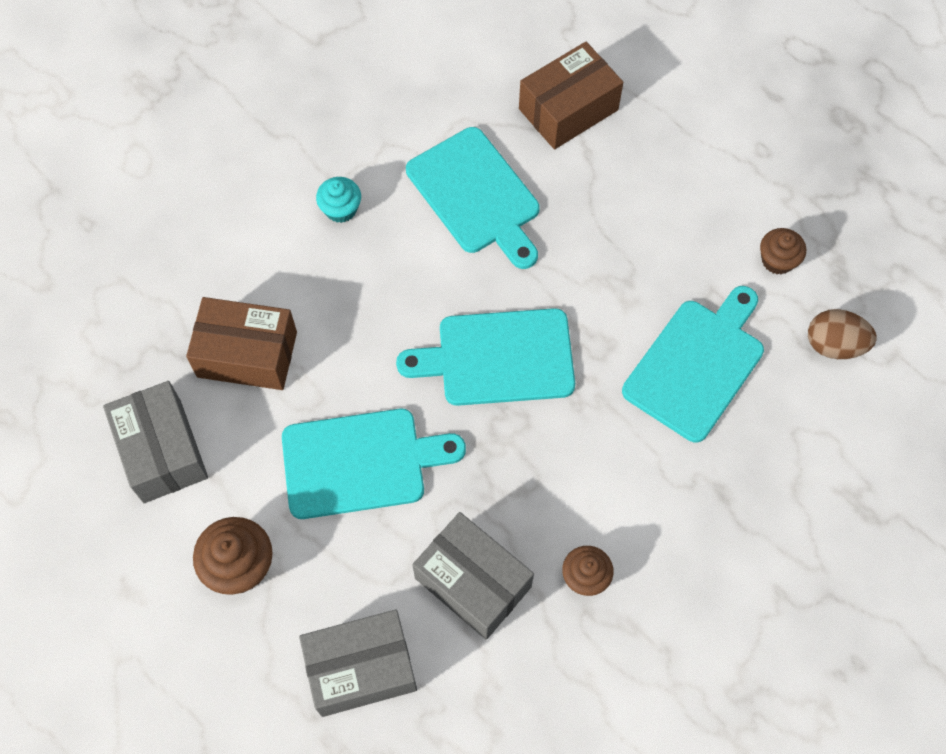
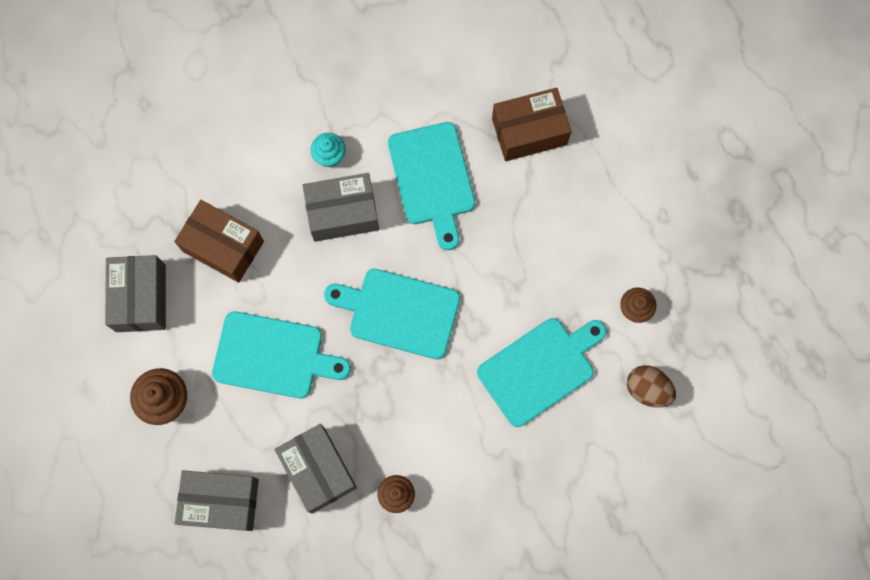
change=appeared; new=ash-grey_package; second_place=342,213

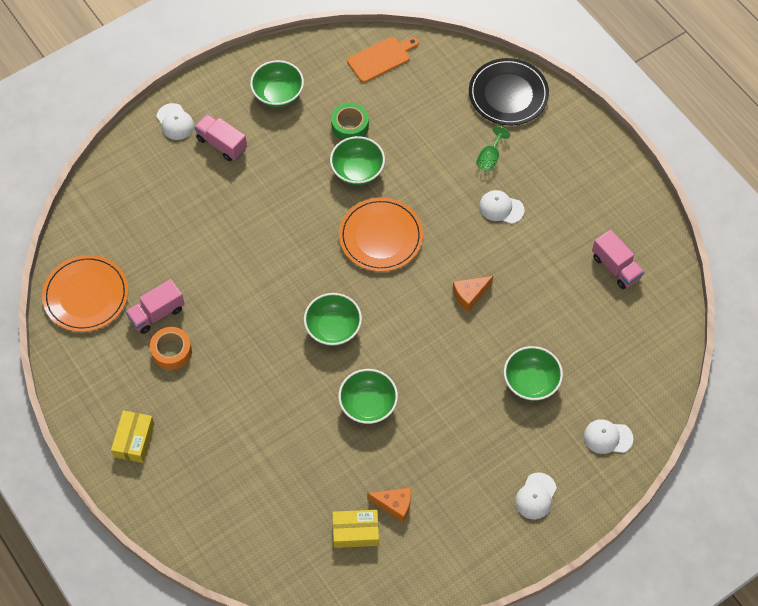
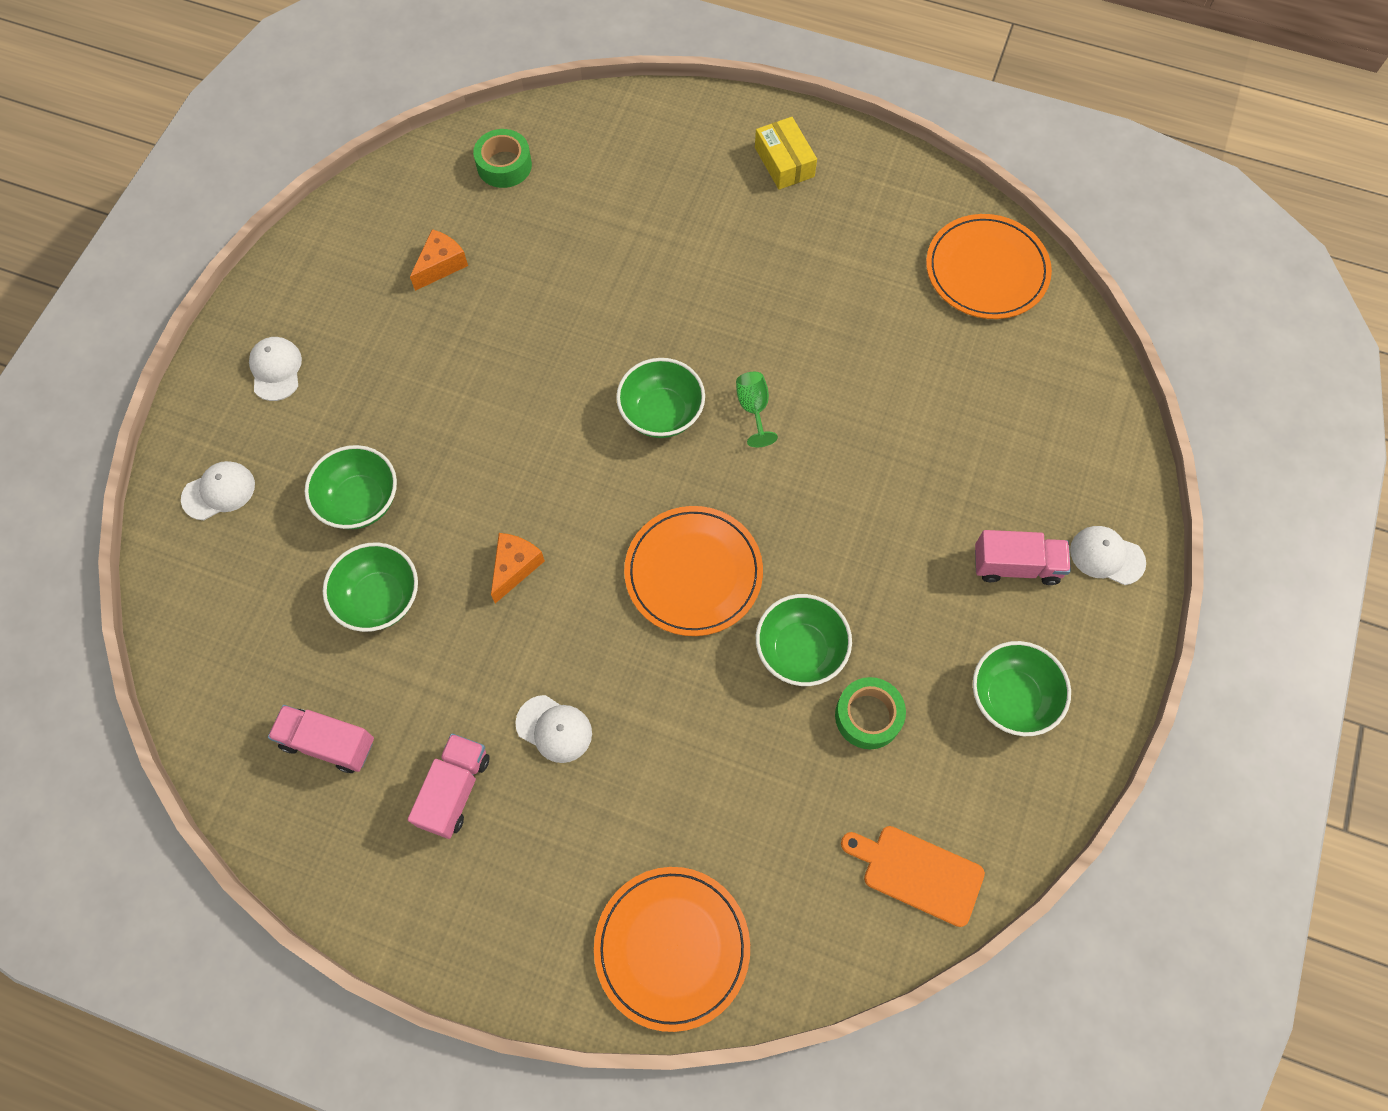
change=relocated; old=green_bowl; first_place=368,405; second_place=379,599
change=relocated; old=pink_toy_truck; first_place=157,313; second_place=454,790
change=spun; old=orange_piece_of_cheese; first_place=394,505; second_place=441,265; degrees=150
change=appeared; new=green_sticky_tape; second_place=504,165
change=spun; old=pure_white_cap; first_place=501,208; second_place=554,729; degrees=45
change=colour; old=black_plate; new=orange_plate; first_place=508,94; second_place=672,947
change=relocated; old=green_wine_glass; first_place=490,157; second_place=753,409
change=spun; old=orange_bread_board; first_place=381,58; second_place=917,873; degrees=90
change=missing; old=orange_sticky_tape; first_place=171,351
change=missing; old=bright_yellow_package; first_place=355,531

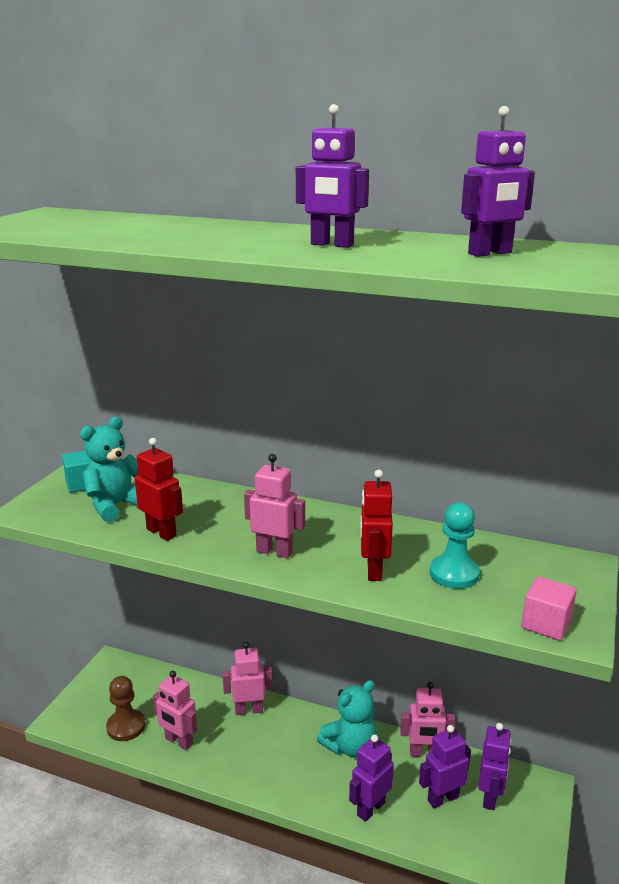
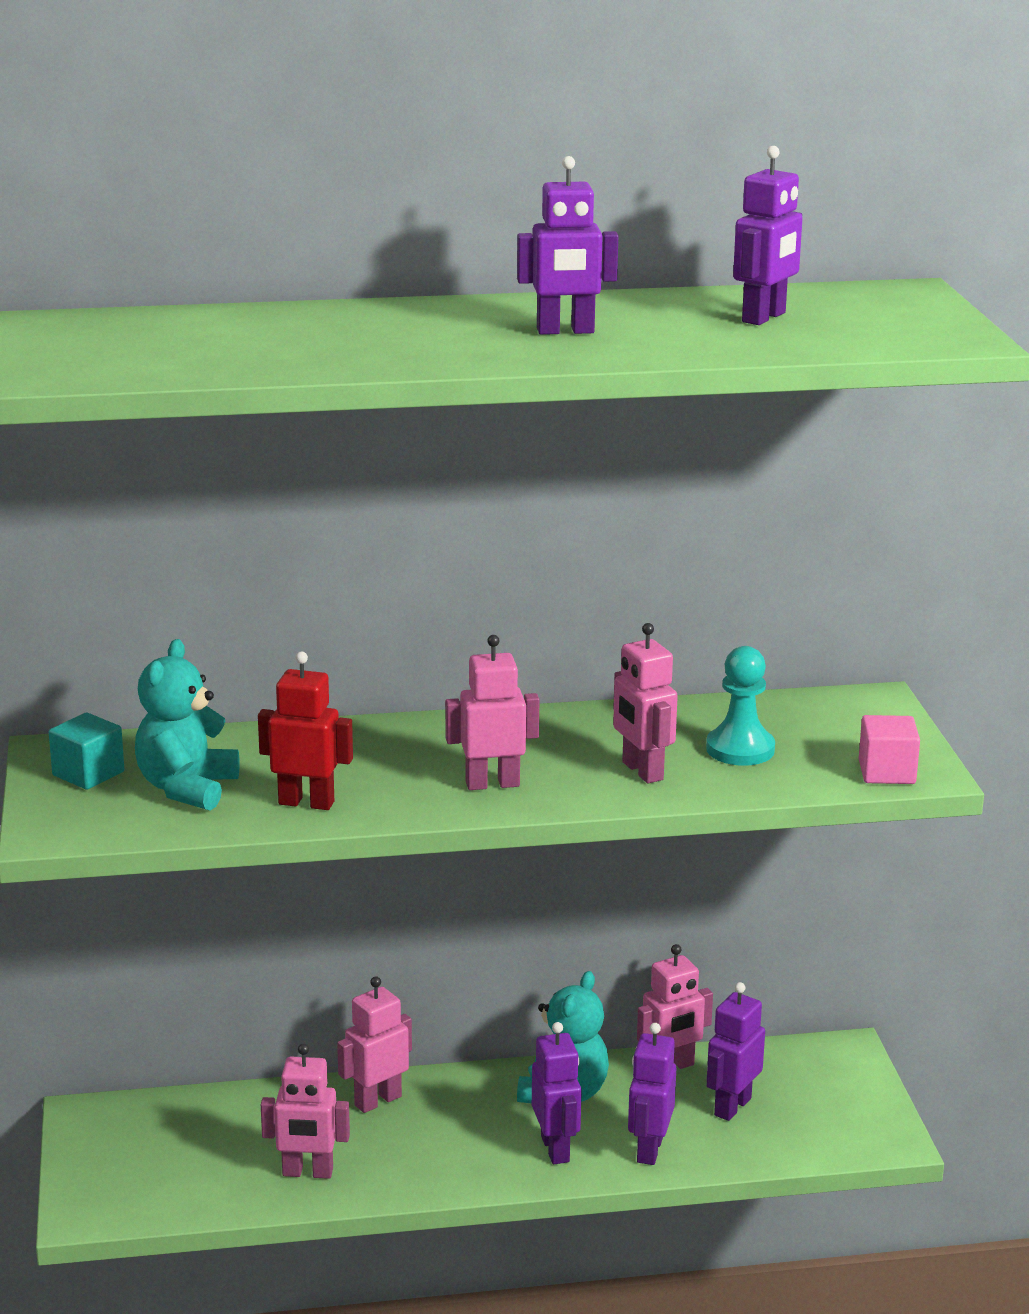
change=relocated; old=violet_robot; first_place=490,797; second_place=555,1149
change=colour; old=scarlet_robot; new=pink_robot; first_place=373,570; second_place=642,771
change=missing; old=dark_brown_chess_pawn; first_place=126,726

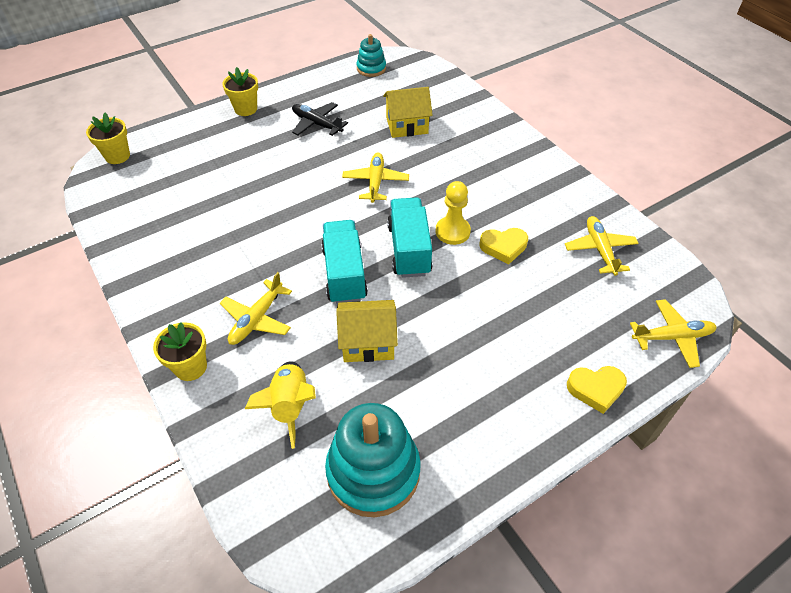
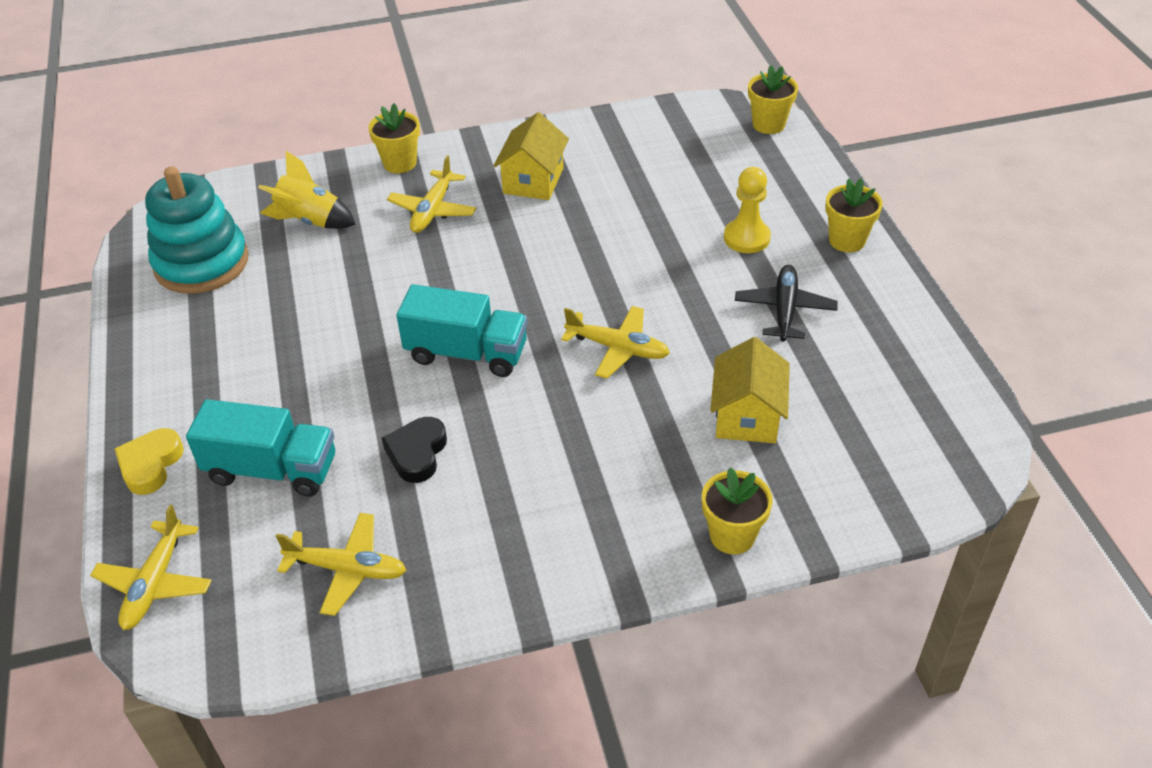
change=relocated; old=aqua_toy_truck; first_place=344,274; second_place=272,469
change=colour; old=bright_yellow_heart; new=black_heart; first_place=503,247; second_place=417,453
change=spun; old=bright_yellow_toy_plane; first_place=256,319; second_place=432,210; degrees=-120
change=relocated; old=bright_yellow_cottage; first_place=368,342; second_place=533,181
change=appeared; new=bright_yellow_plant_pot; second_place=732,535
change=relocated; old=bright_yellow_chess_pawn; first_place=452,231; second_place=746,238
change=spun; old=black_toy_plane; first_place=316,124; second_place=784,309; degrees=-45
change=missing; old=aqua_ring_stacker; first_place=371,68

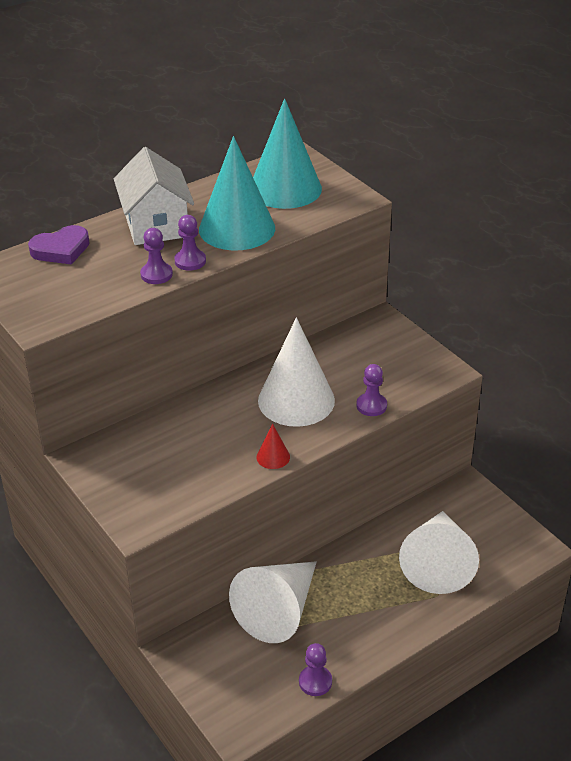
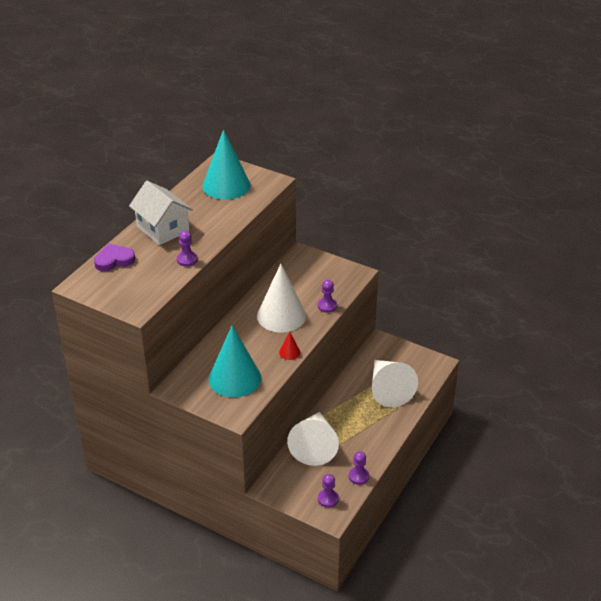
change=spun; old=violet_heart; first_place=61,249; second_place=114,260; degrees=-150
change=relocated; old=aqua_solid_cone; first_place=237,228; second_place=234,378
change=relocated; old=violet_chess_pawn; first_place=190,261; second_place=328,499

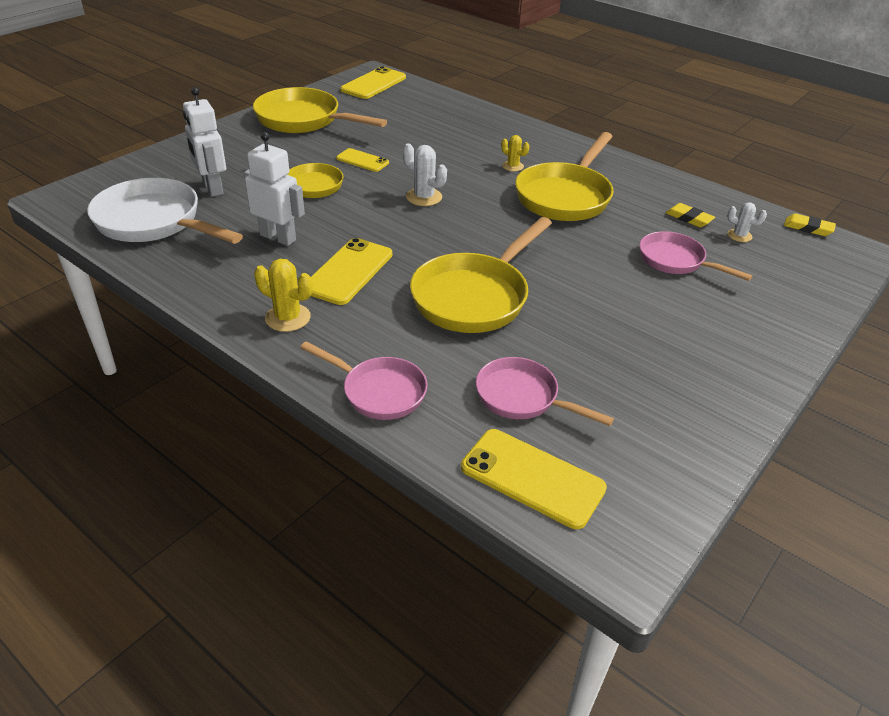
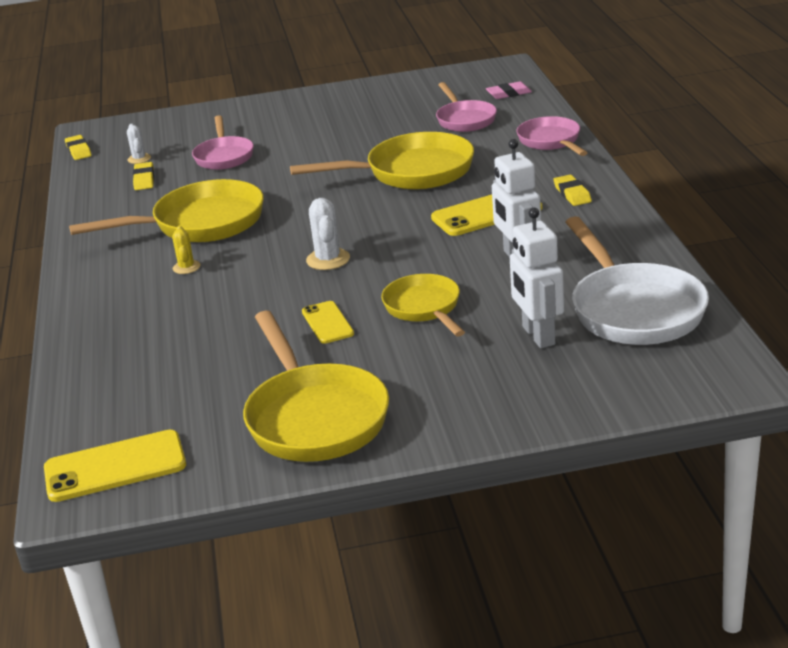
change=exchanged; old=bright_yellow_smartphone; new=pink_eraser; first_place=532,478; second_place=508,93
change=spun; old=pure_white_robot; first_place=212,188; second_place=538,336; degrees=150
change=exchanged; old=bright_yellow_cactus; new=bright_yellow_eraser; first_place=288,318; second_place=572,194

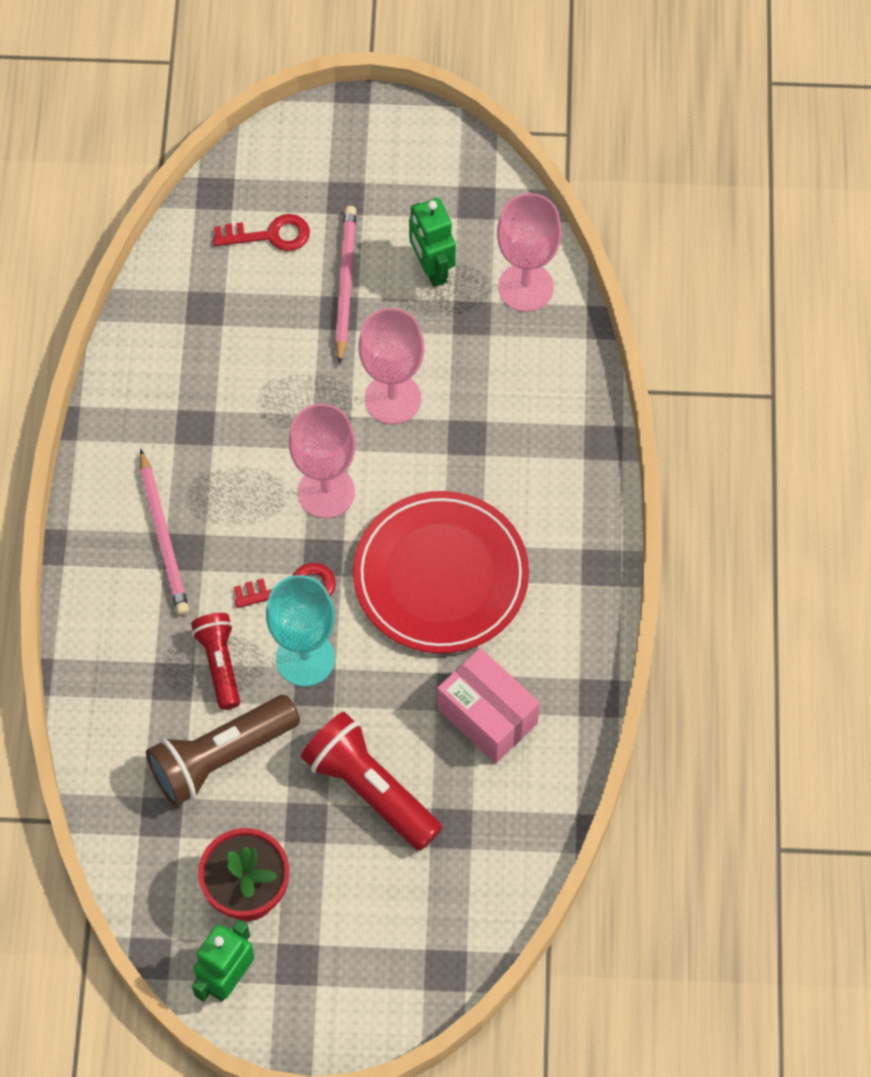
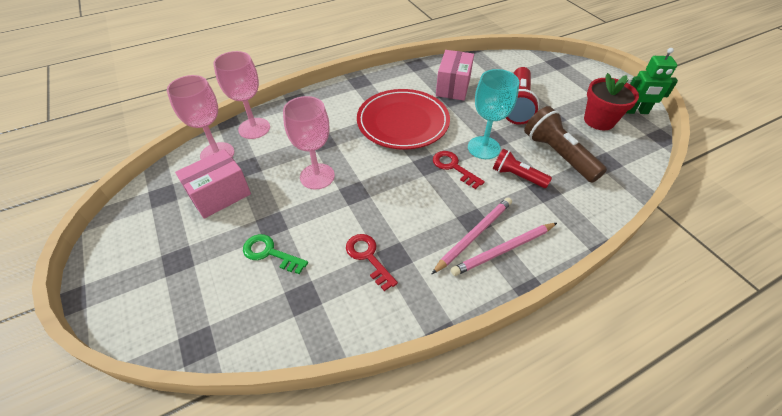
change=exchanged; old=green_robot; new=pink_package; first_place=431,269; second_place=220,195
change=relocated; old=pink_wine_glass; first_place=326,492; second_place=254,128
change=appeared; new=green_key; second_place=270,253
change=relocated; old=scarlet_key; first_place=270,235; second_place=368,257
change=relocated; old=pink_lead_pencil; first_place=345,284; second_place=503,250
change=spun; old=scarlet_torch; first_place=220,663; second_place=517,176; degrees=75
change=spun; old=dark_brown_torch; first_place=220,757; second_place=558,155; degrees=-150

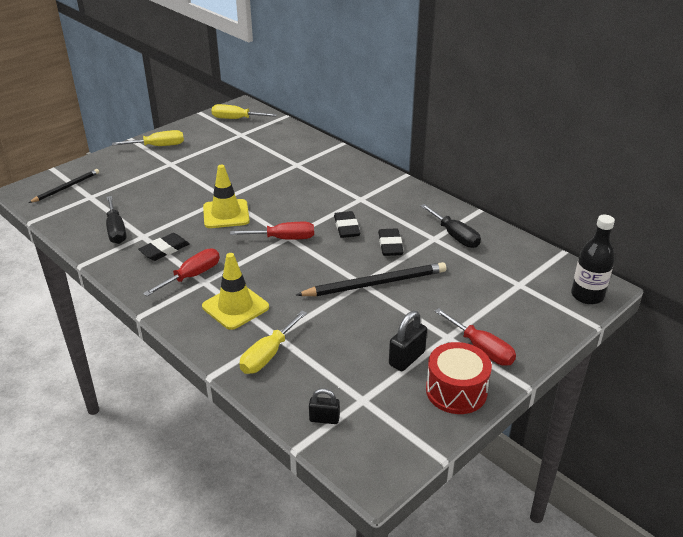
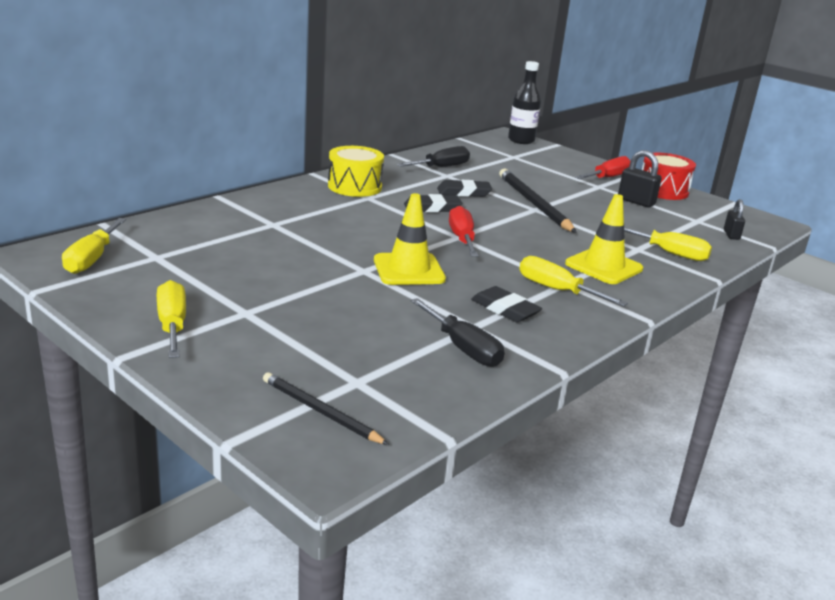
change=appeared; new=bright_yellow_snare_drum; second_place=354,186
change=spun; old=black_screwdriver; first_place=116,230; second_place=463,348; degrees=75
change=colour; old=scarlet_screwdriver; new=bright_yellow_screwdriver; first_place=192,276; second_place=557,290

